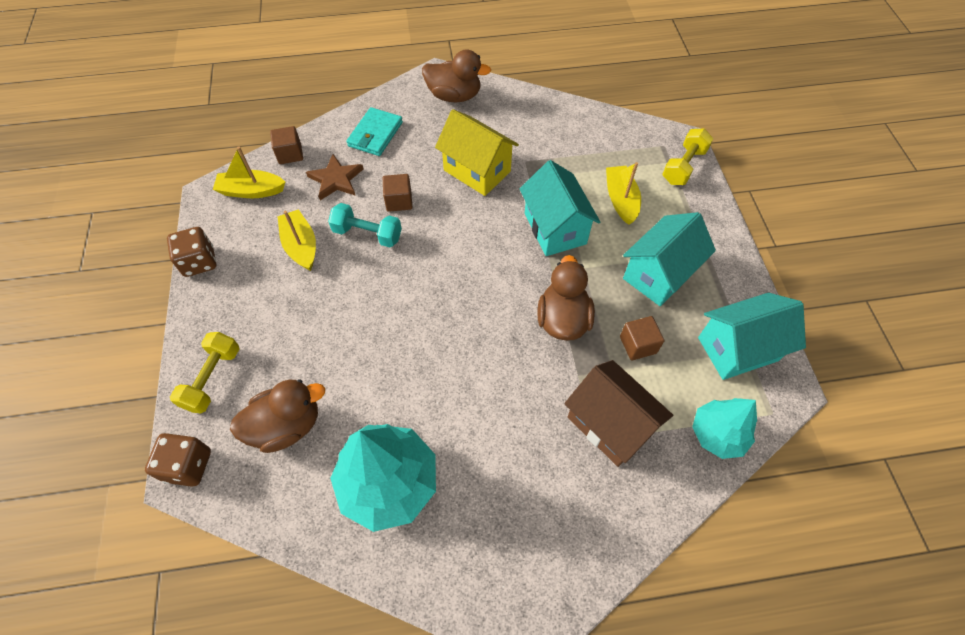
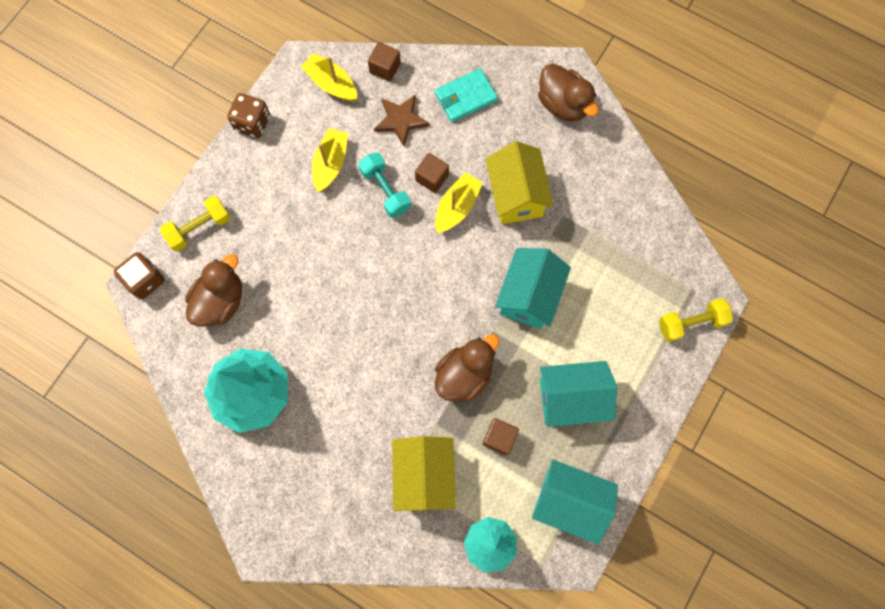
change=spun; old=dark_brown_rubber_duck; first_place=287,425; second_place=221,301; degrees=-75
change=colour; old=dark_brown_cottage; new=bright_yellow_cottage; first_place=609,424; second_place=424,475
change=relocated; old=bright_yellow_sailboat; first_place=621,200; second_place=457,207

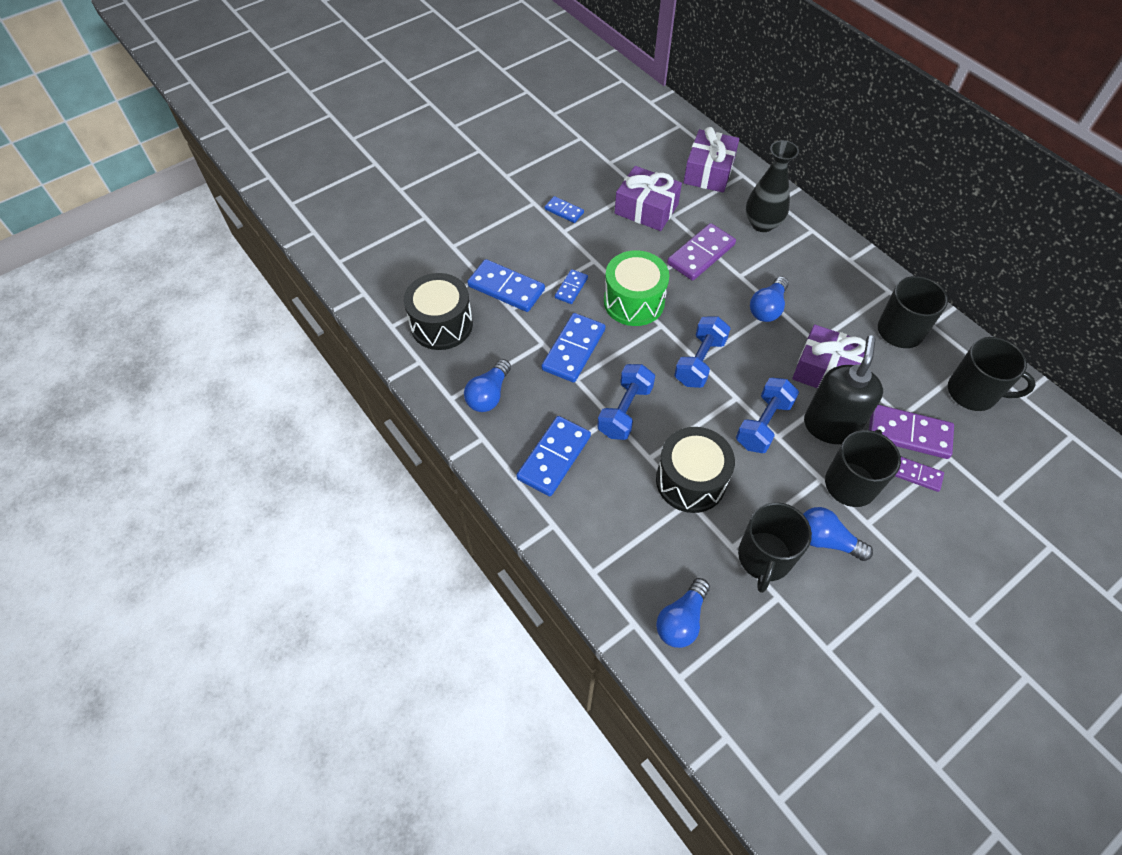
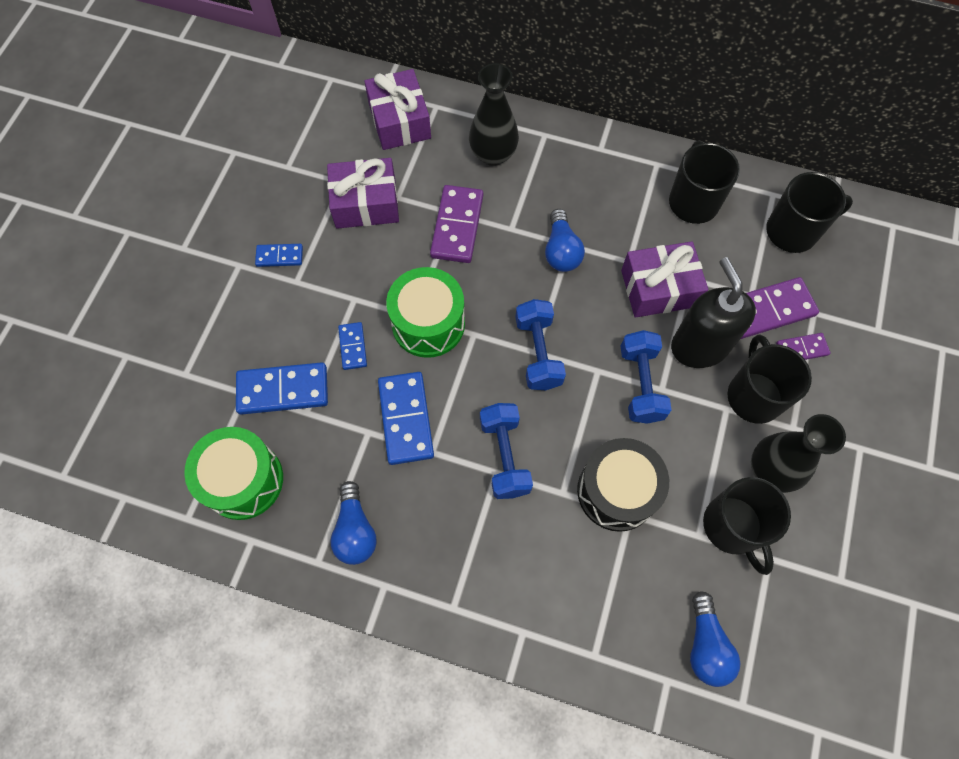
change=colour; old=black_snare_drum; new=green_snare_drum; first_place=441,325; second_place=243,480
change=exchanged; old=blue_bulb; new=black_tall_vase; first_place=826,540; second_place=771,470
change=missing; old=blue_domino_piece; first_place=554,457

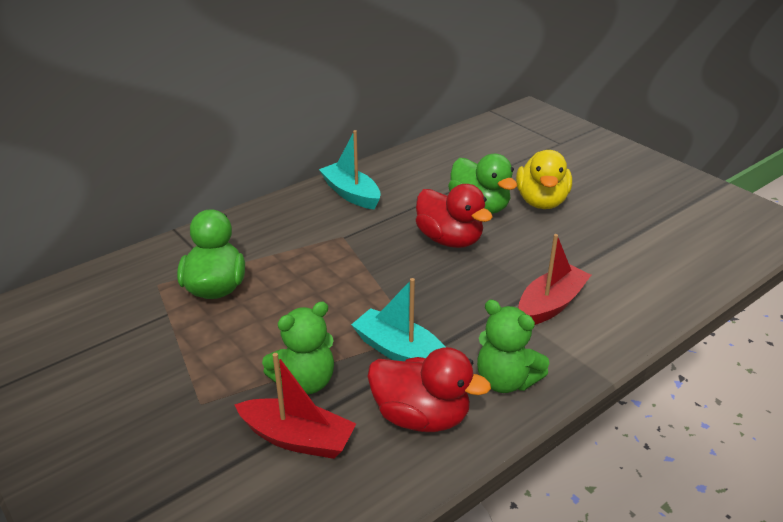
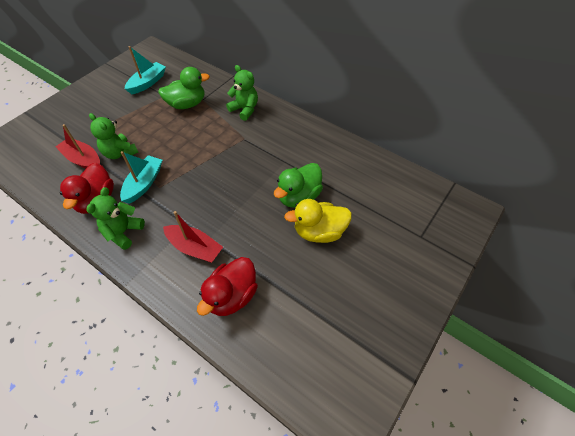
change=spun; old=scarlet_sailboat; first_place=297,438; second_place=83,160; degrees=120
change=relocated; old=aqua_sailboat; first_place=351,194; second_place=147,83
change=relocated; old=scarlet_rubber_duck; first_place=449,240; second_place=232,296
change=appeared; new=green_stuffed_bear; second_place=244,109

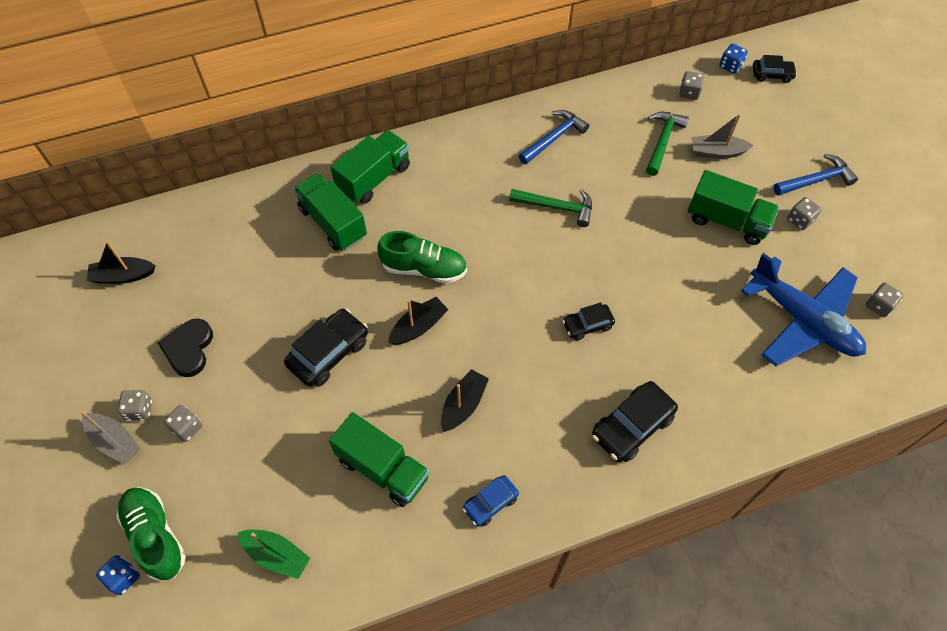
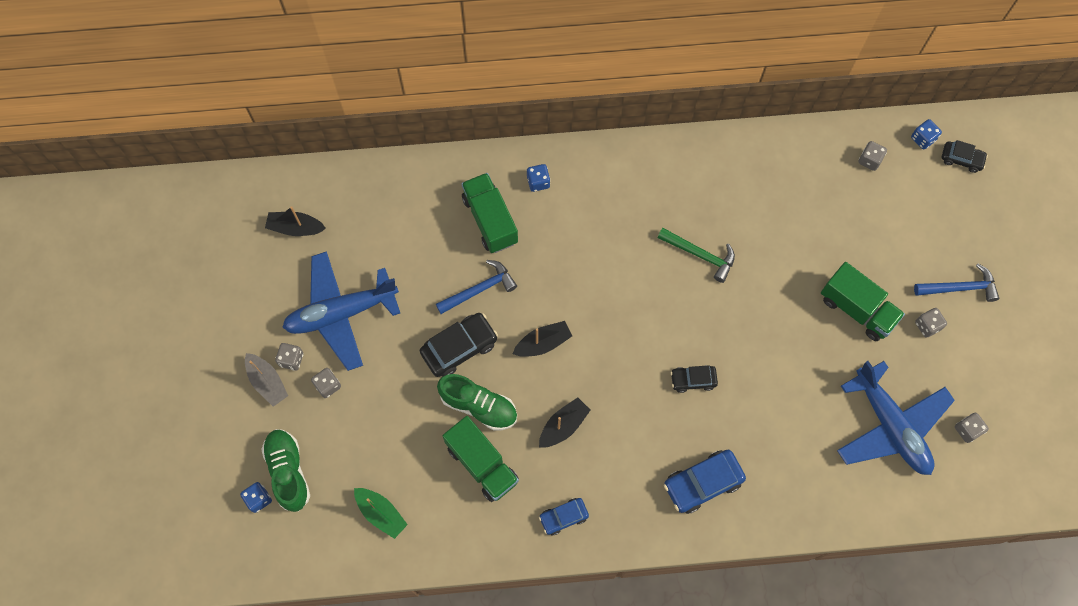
change=exchanged; old=black_heart; new=blue_toy_plane; first_place=189,349; second_place=341,313
change=relocated; old=blue_carpenter's_hammer; first_place=554,138; second_place=479,289
change=relocated; old=green_sneaker; first_place=424,268; second_place=479,406
change=exchanged; old=green_toy_truck; new=blue_die; first_place=374,178; second_place=538,182
change=colour; old=black_automobile; new=blue_automobile; first_place=632,426; second_place=703,483
change=missing; old=green_carpenter's_hammer; first_place=662,141
change=missing; old=ash-grey_sailboat; first_place=717,152

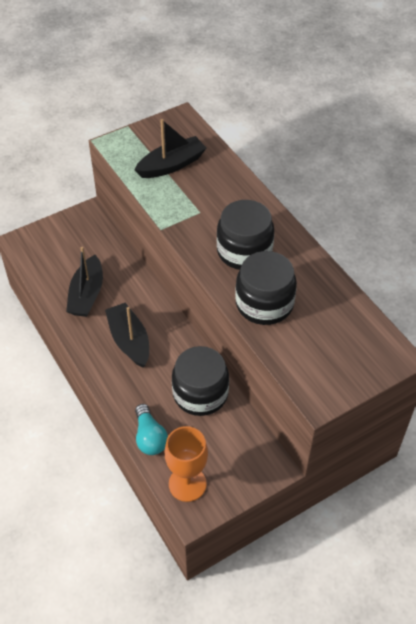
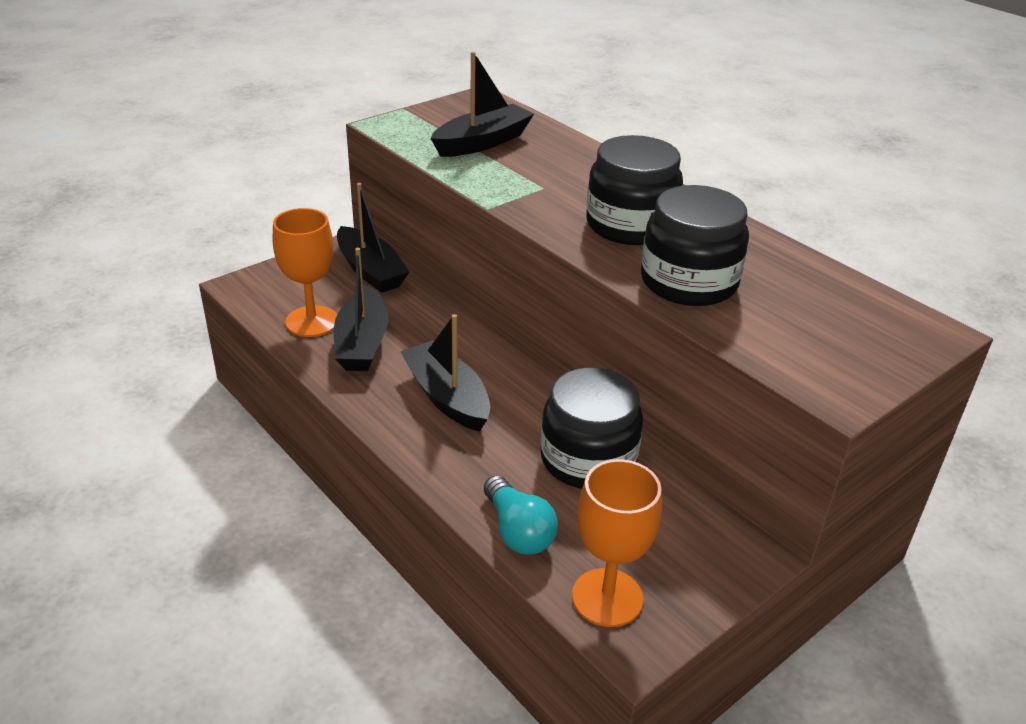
change=appeared; new=orange_wine_glass; second_place=312,321
change=appeared; new=black_sailboat; second_place=370,271

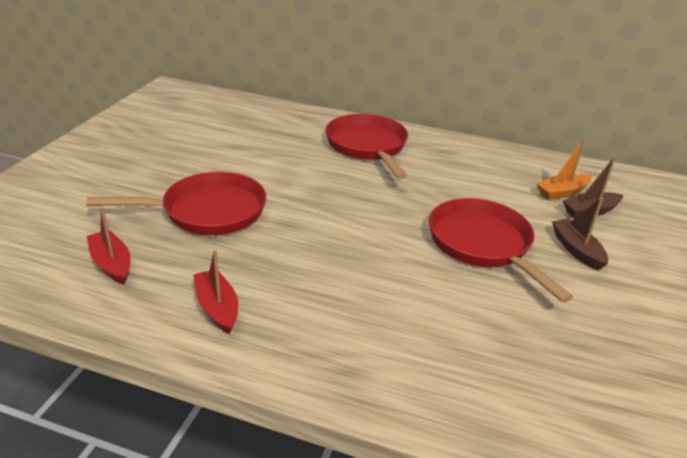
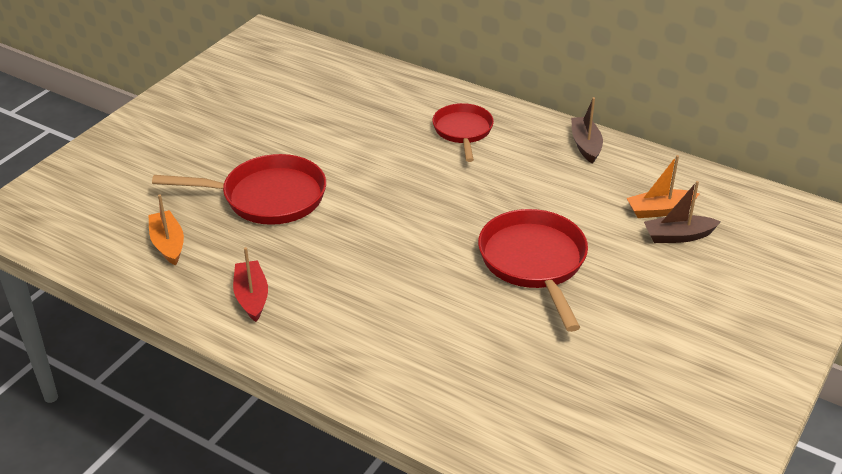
change=colour; old=scarlet_sailboat; new=orange_sailboat; first_place=112,264; second_place=168,244
change=size; old=scarlet_skillet; first_place=367,146; second_place=463,131; factor=0.65
change=relocated; old=dark_brown_sailboat; first_place=576,250; second_place=585,145

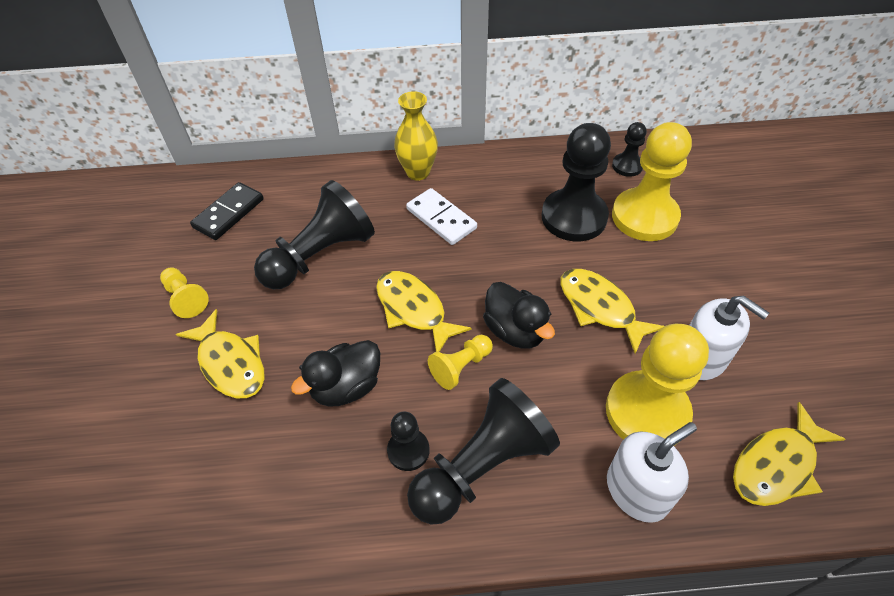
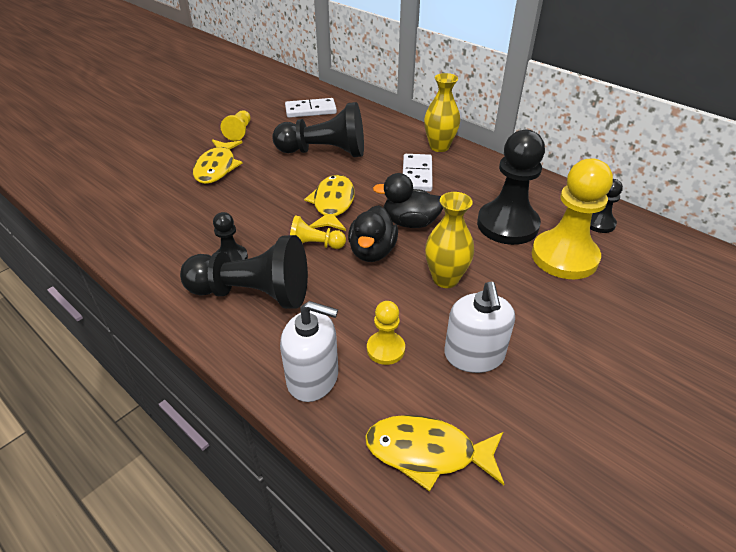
change=colour; old=black_domino_piece; new=pure_white_domino_piece; first_place=229,213; second_place=310,110
change=size; old=bright_yellow_chess_pawn; first_place=647,412; second_place=385,349; factor=0.5
change=relocated; old=black_rubber_duck; first_place=346,387; second_place=410,222
change=exchanged; old=bright_yellow_toy_fish; new=bright_yellow_tall_vase; first_place=600,308; second_place=445,279

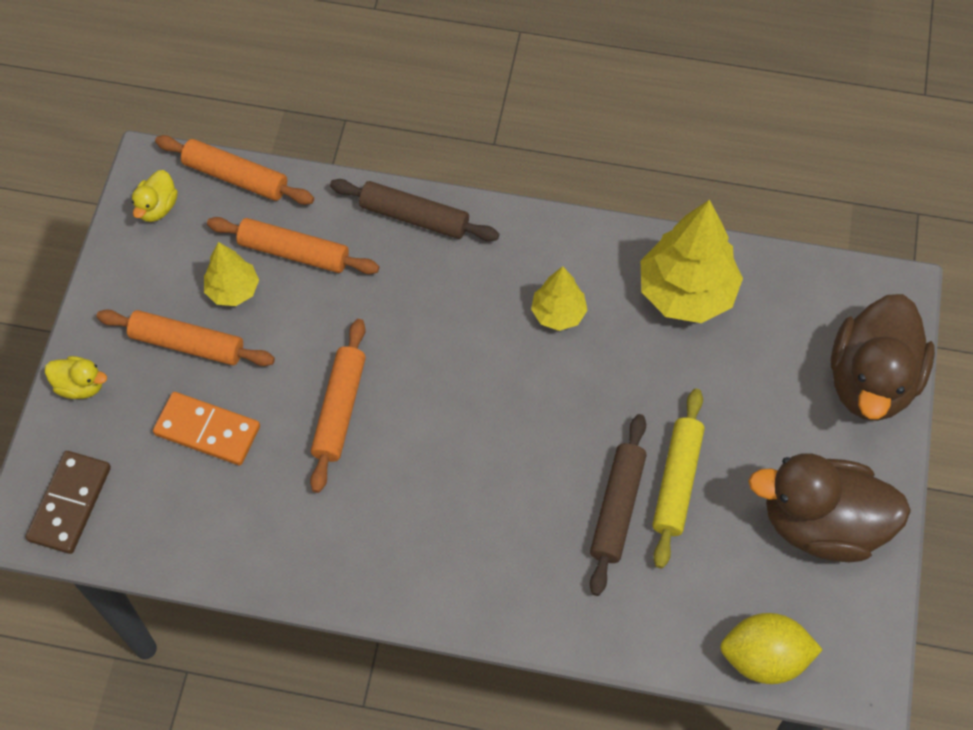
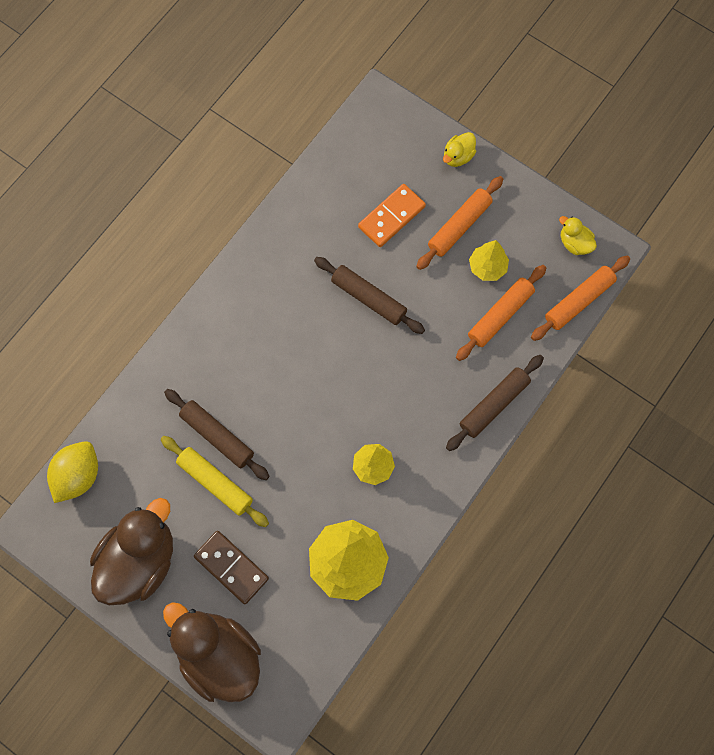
change=relocated; old=dark_brown_domino_piece; first_place=70,504; second_place=231,567
change=colour; old=orange_rolling_pin; new=dark_brown_rolling_pin; first_place=339,409; second_place=369,298

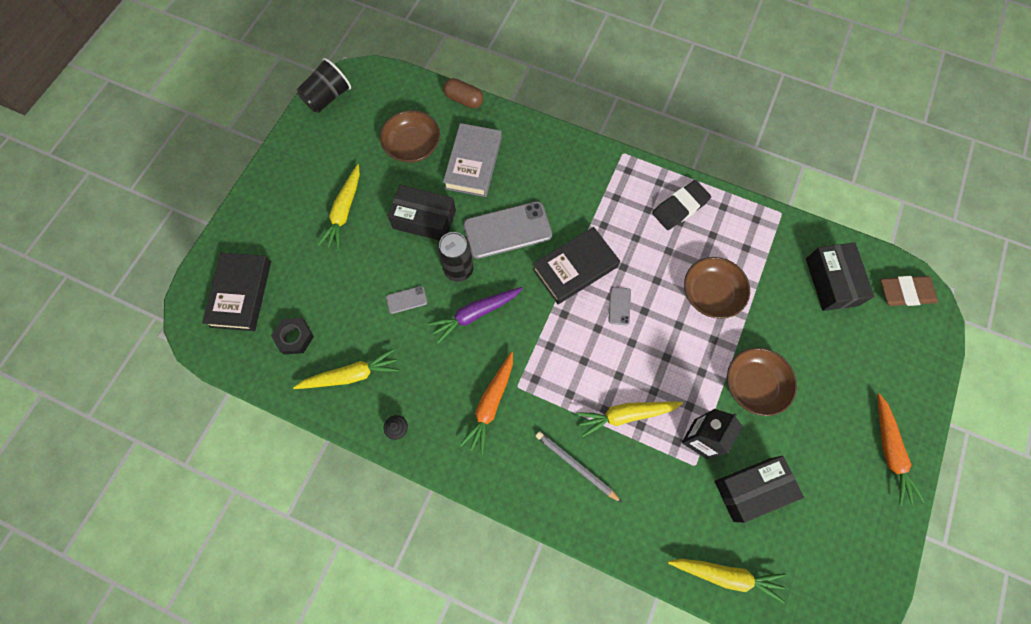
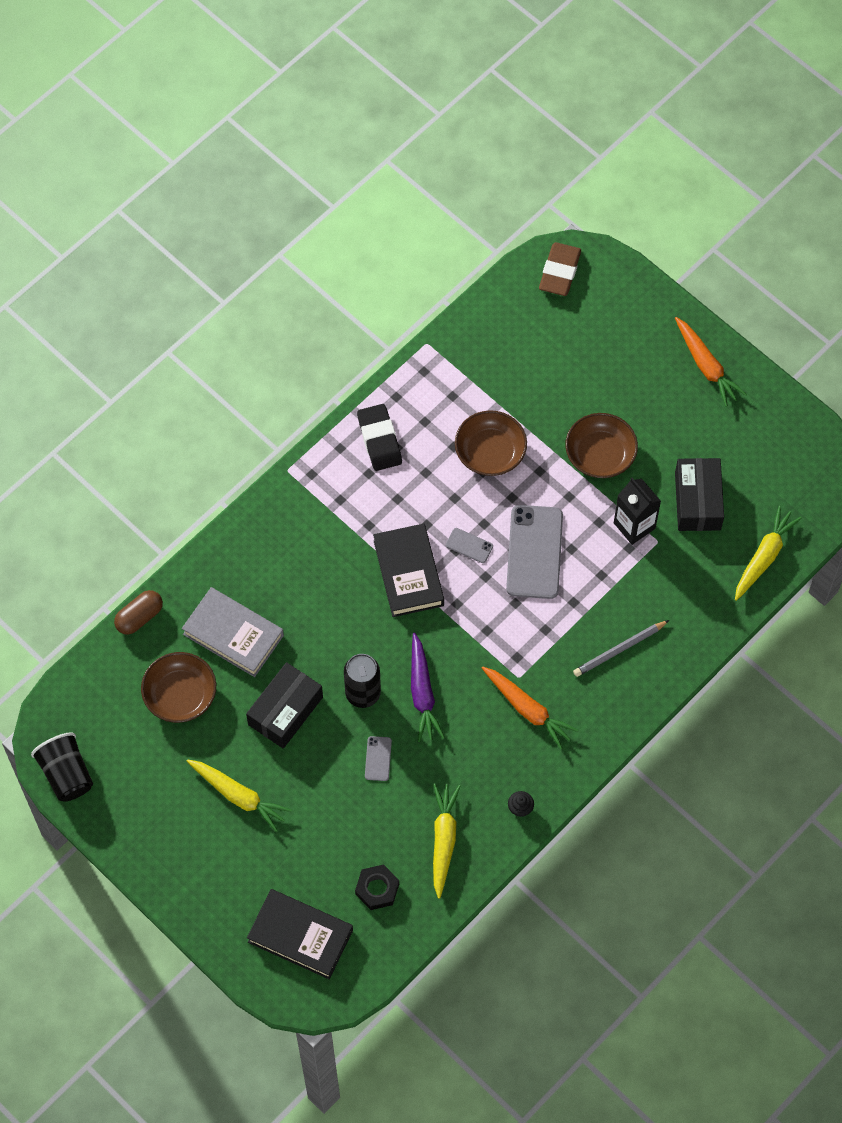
change=relocated; old=ash-grey_smartphone; first_place=507,230; second_place=534,552
change=spun; old=orange_toy_carrot; first_place=889,451; second_place=706,366; degrees=45
change=missing; old=bright_yellow_toy_carrot; first_place=626,415
change=missing; old=black_package; first_place=831,282

